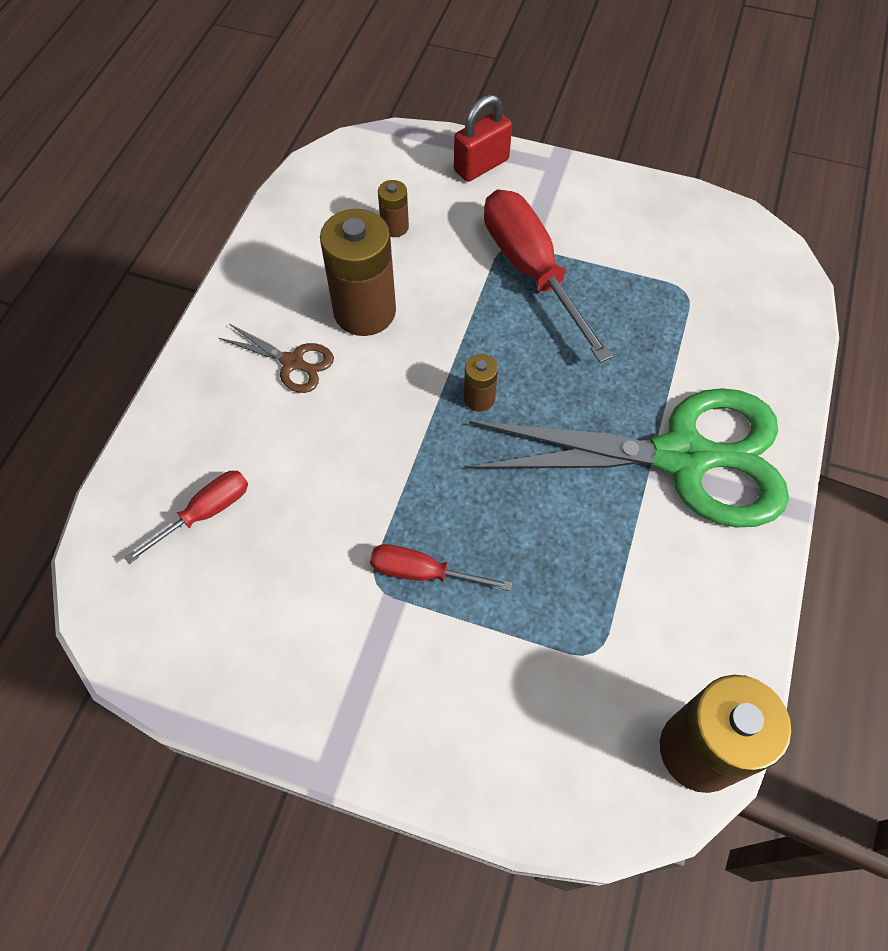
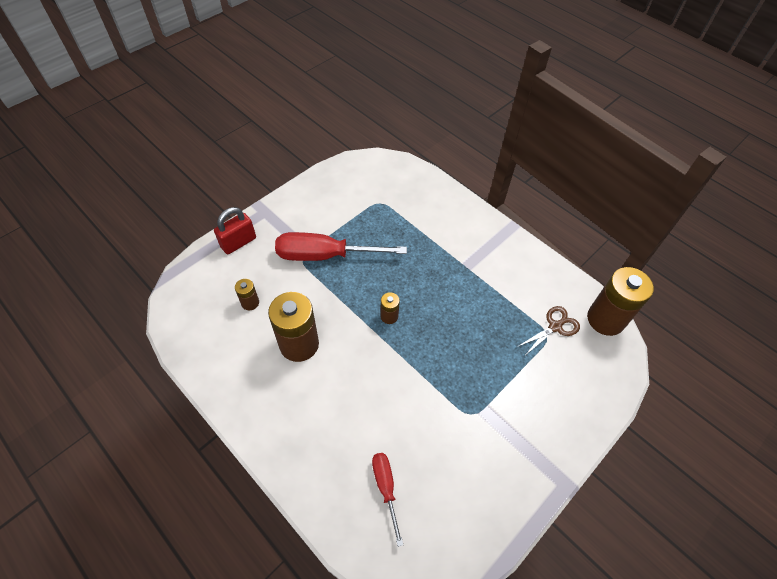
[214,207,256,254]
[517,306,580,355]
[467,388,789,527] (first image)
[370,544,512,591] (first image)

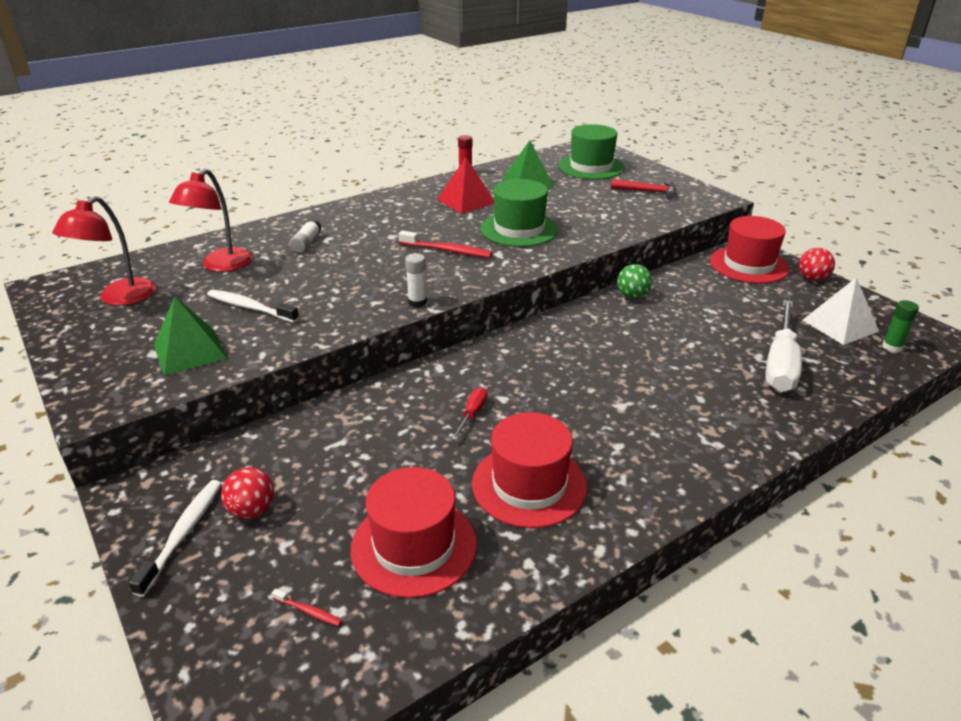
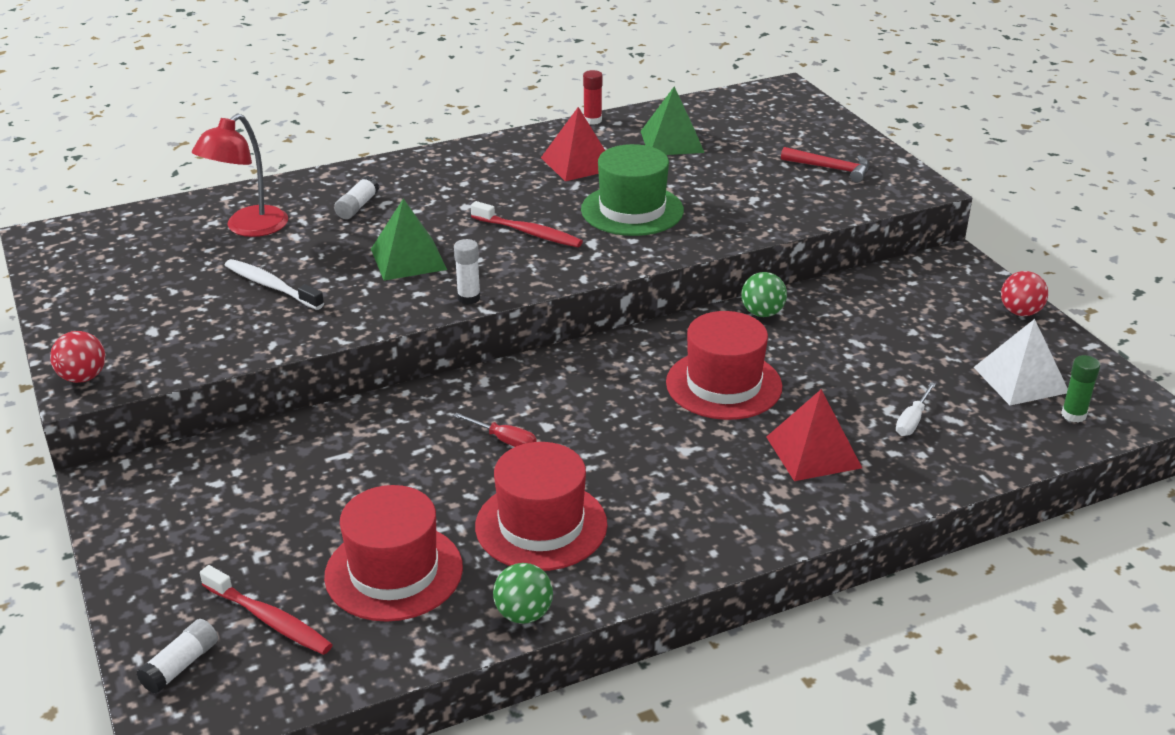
[558,124,625,180] (first image)
[52,196,156,306] (first image)
[666,311,782,420]
[371,198,447,281]
[896,382,936,436]
[453,413,537,447]
[50,331,105,383]
[128,480,222,597] (first image)
[200,565,333,655]
[766,389,862,481]
[493,563,553,624]
[136,619,218,694]

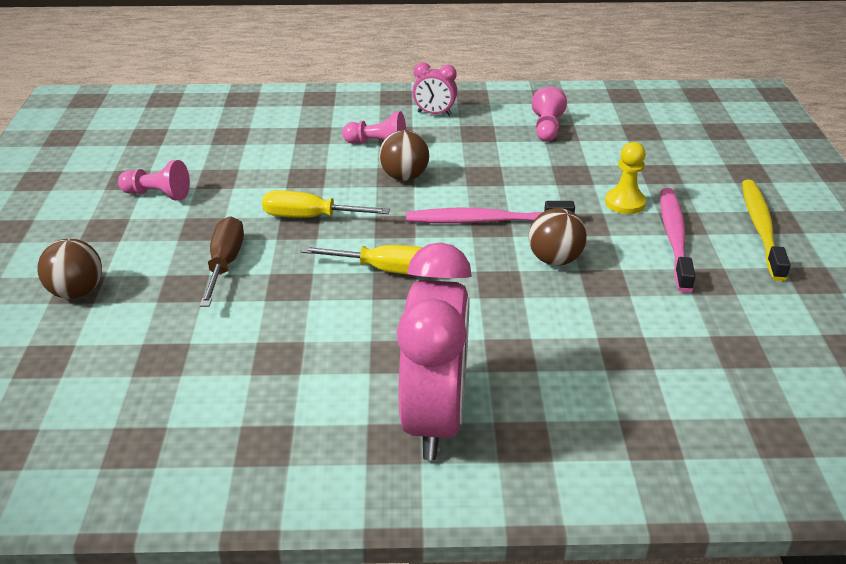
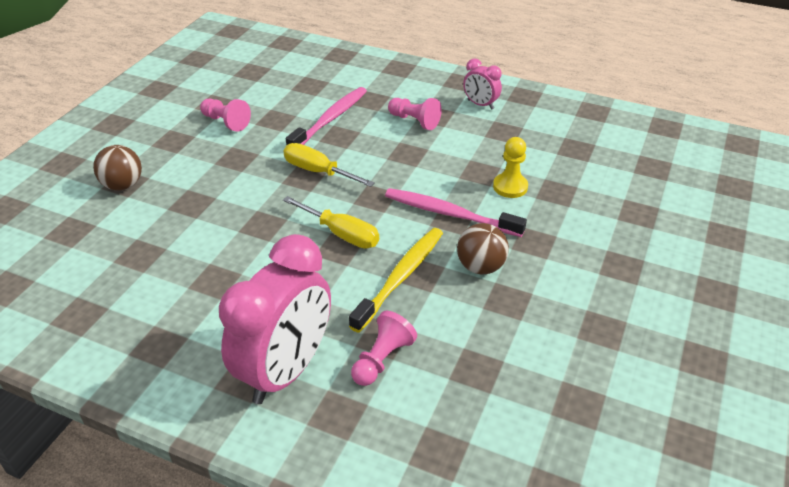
[351,311,417,386]
[379,130,429,181] (first image)
[493,137,528,198]
[349,228,443,333]
[286,87,367,145]
[200,216,244,307] (first image)

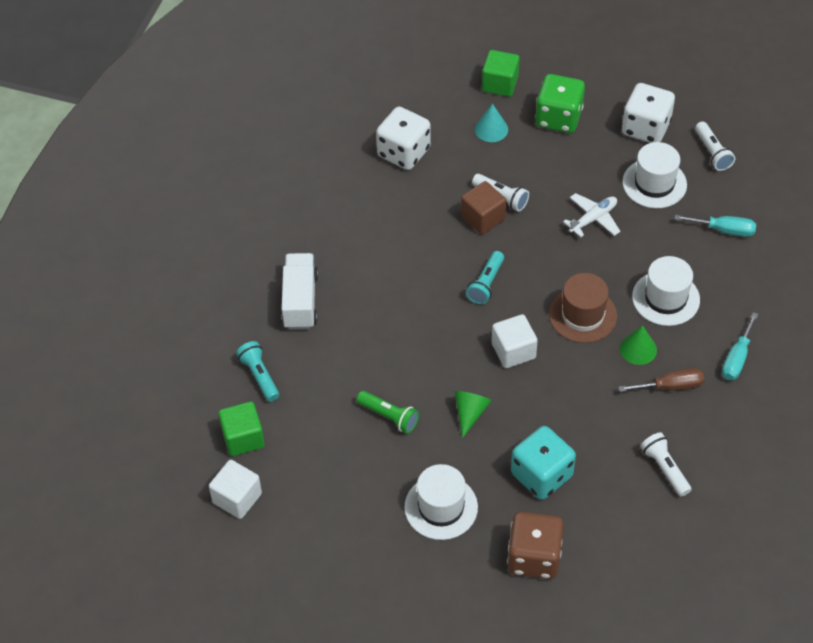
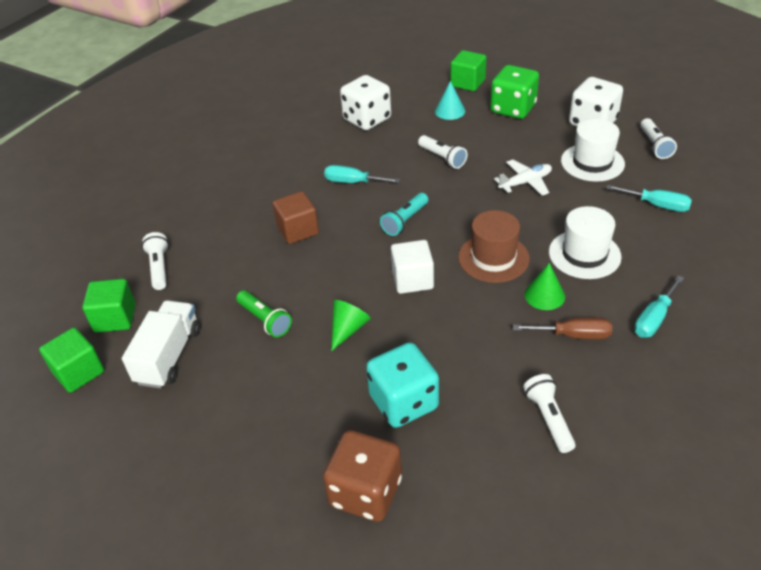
[273,191,319,244]
[122,300,200,388]
[142,232,169,290]
[39,327,104,393]
[404,464,478,540] (first image)
[324,165,400,183]

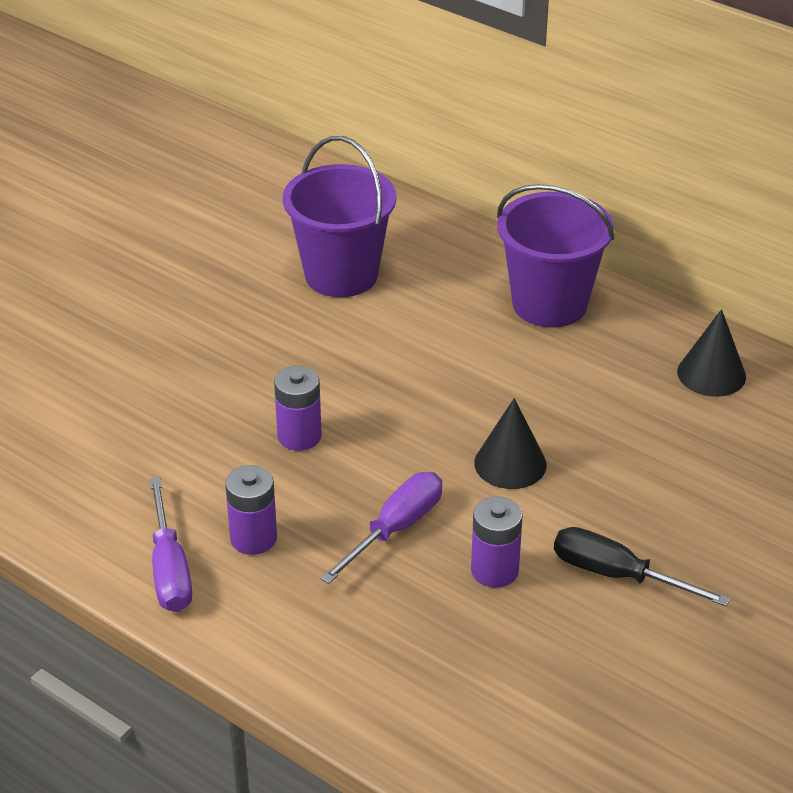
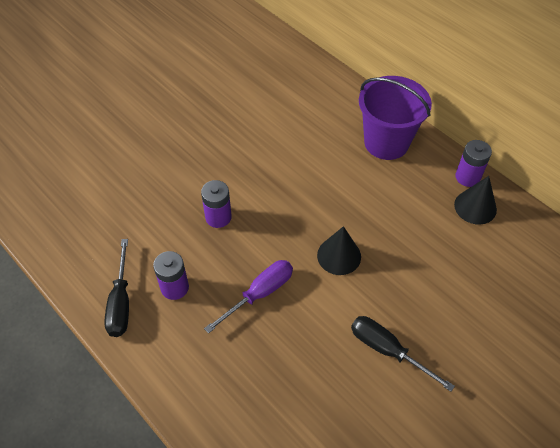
[283,136,396,297] (first image)
[104,239,129,337]
[455,140,492,187]

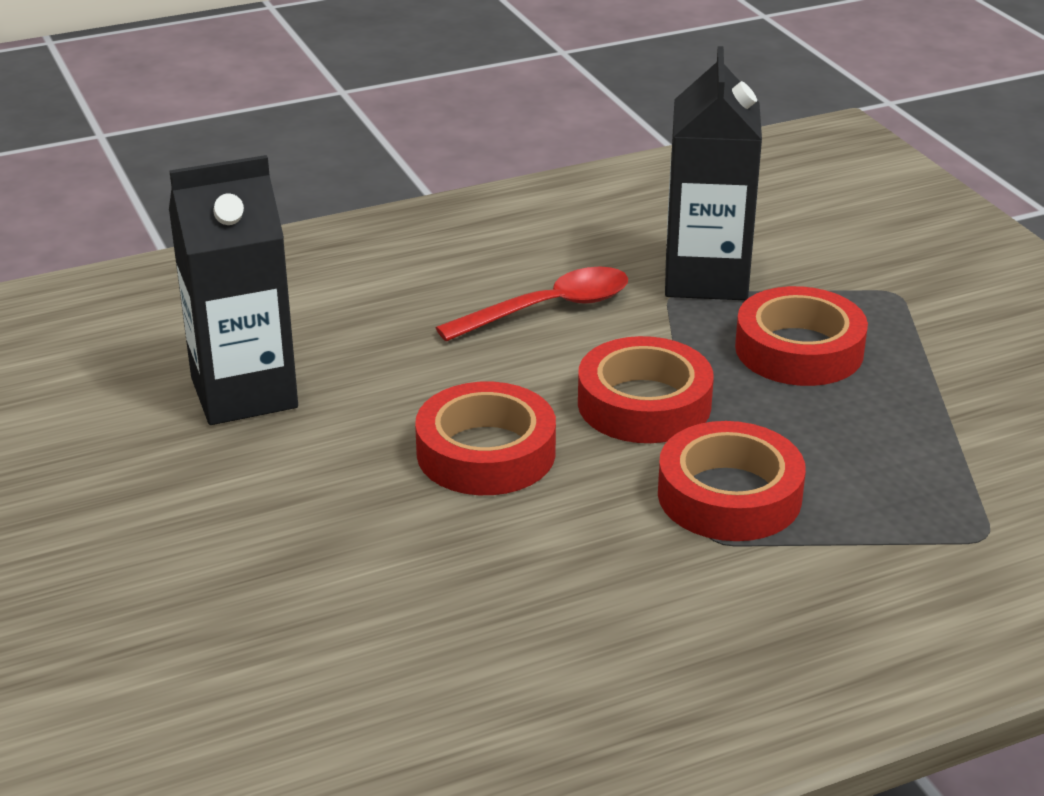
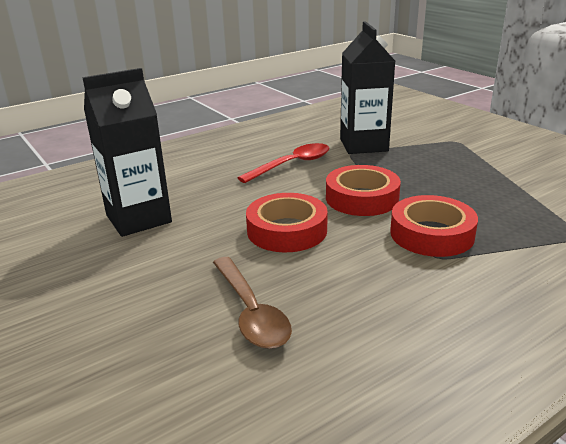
[735,286,868,386] (first image)
[213,257,292,349]

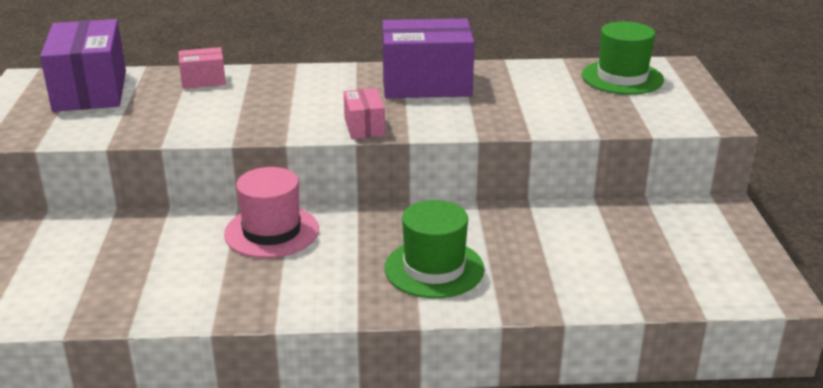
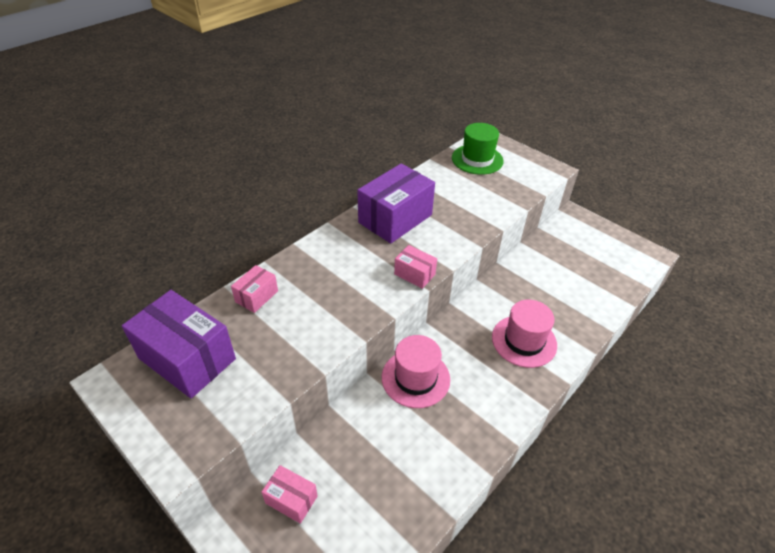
[492,300,557,368]
[261,465,318,524]

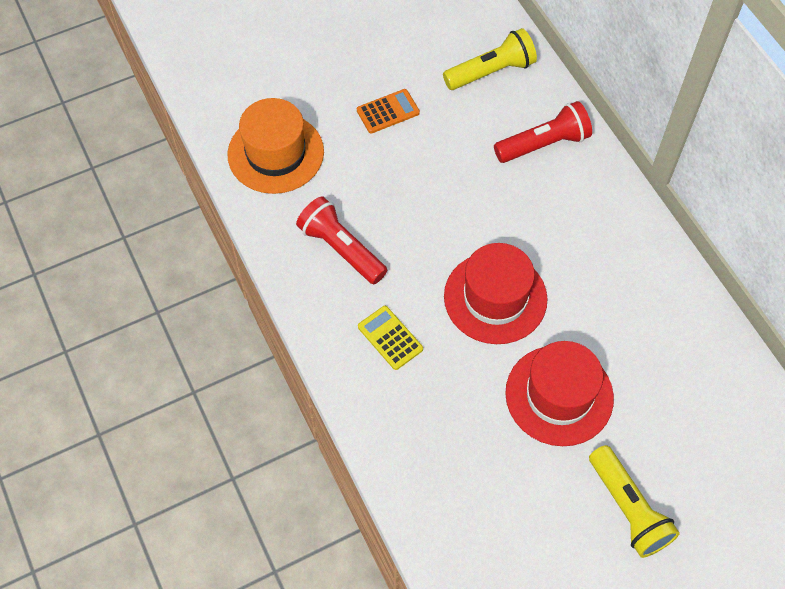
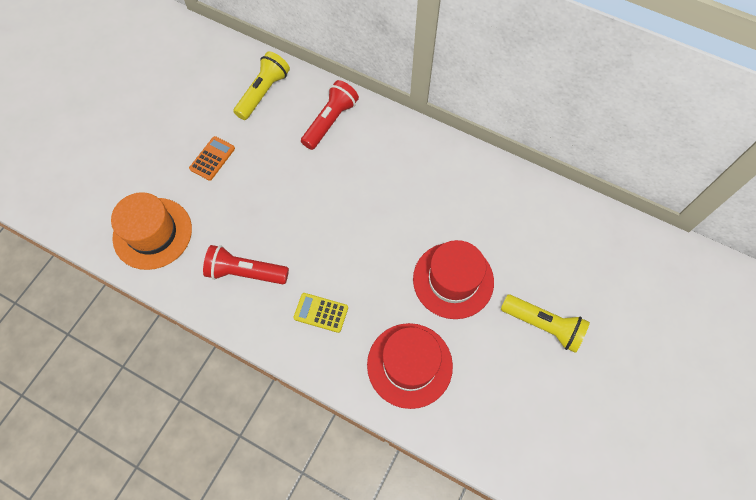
[367,323,453,409]

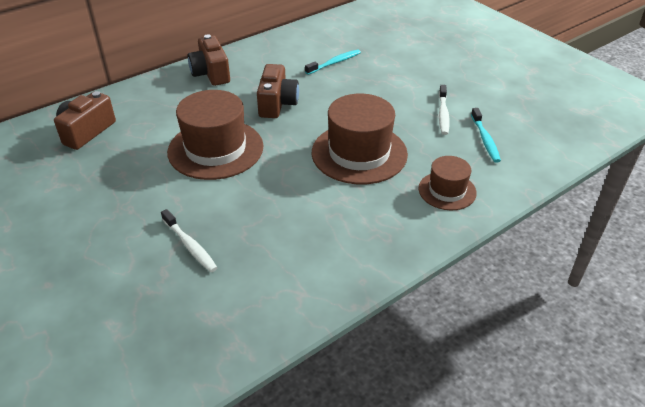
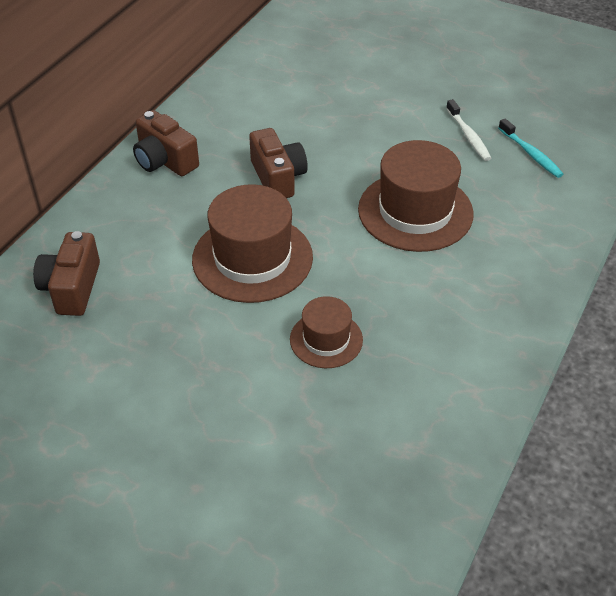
[305,49,361,75] (first image)
[290,296,363,368]
[161,209,218,272] (first image)

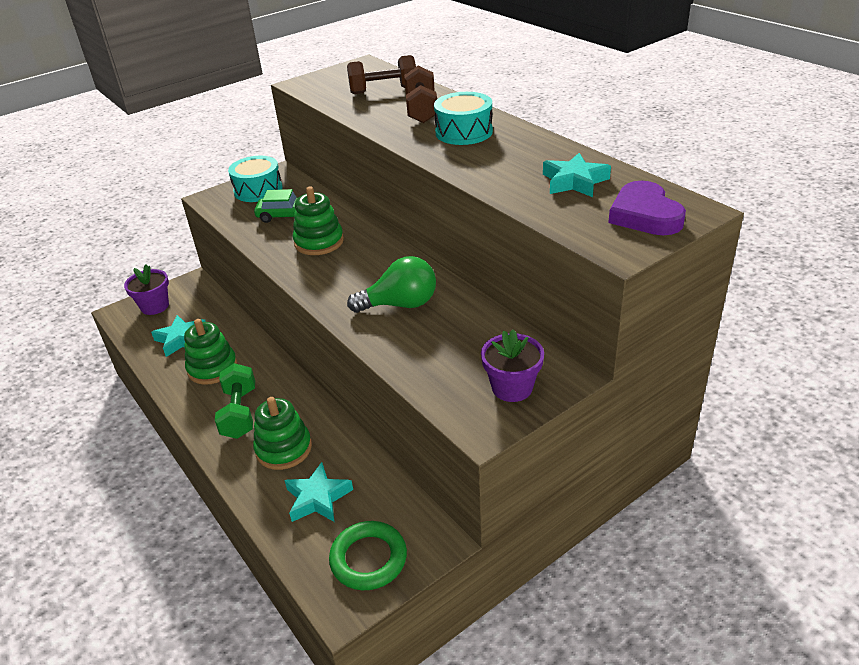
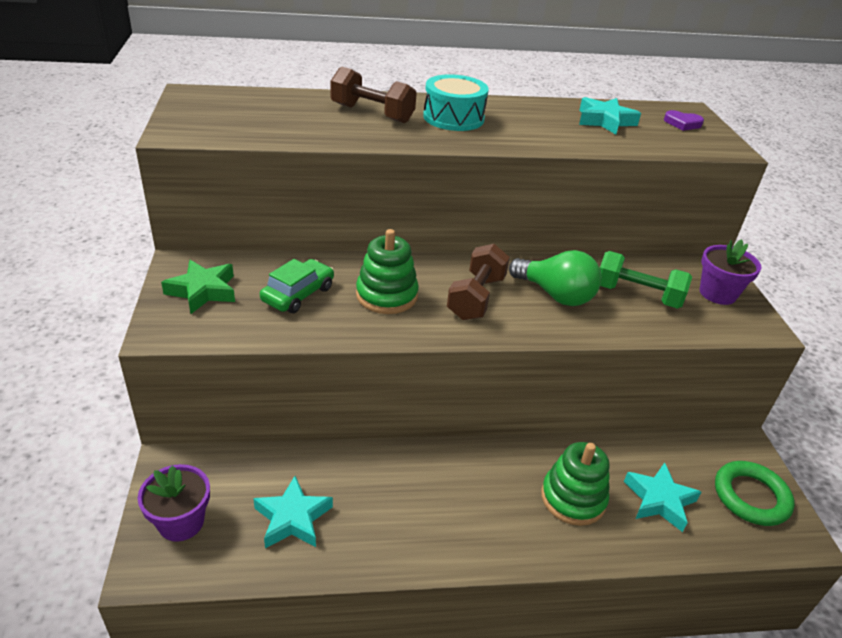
[447,244,510,320]
[161,260,235,314]
[664,110,704,131]
[509,250,601,306]
[184,319,237,385] (first image)
[600,251,692,309]

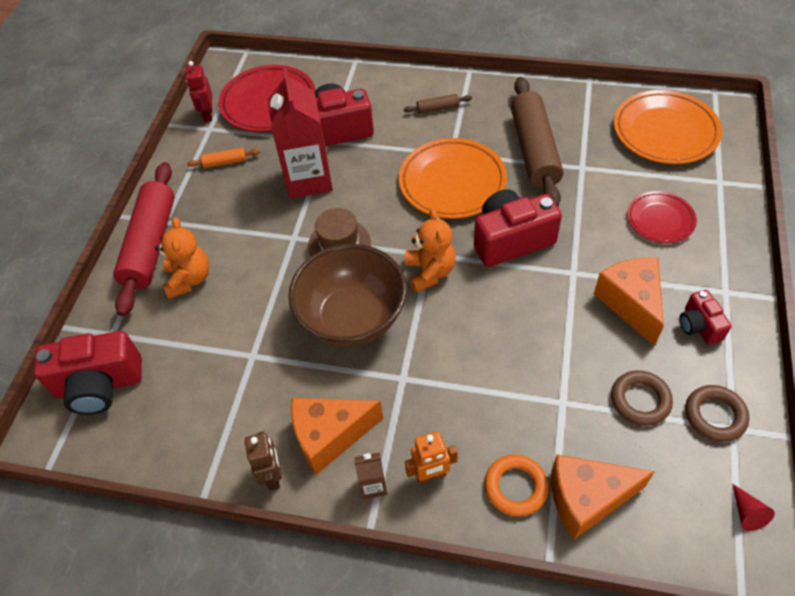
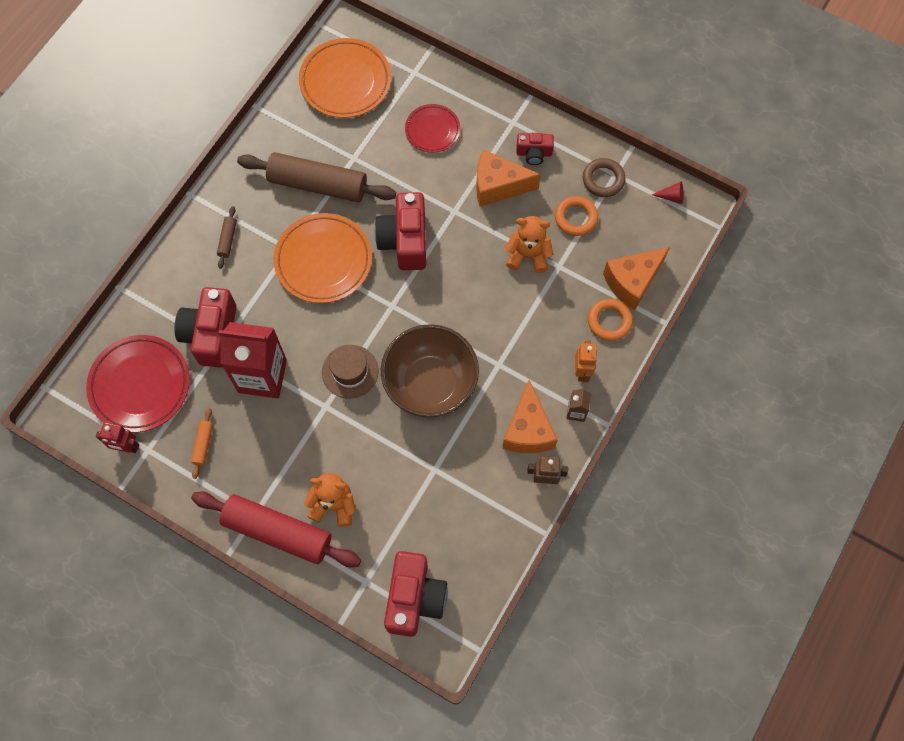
[505,216,553,273]
[555,196,598,236]
[603,247,670,310]

